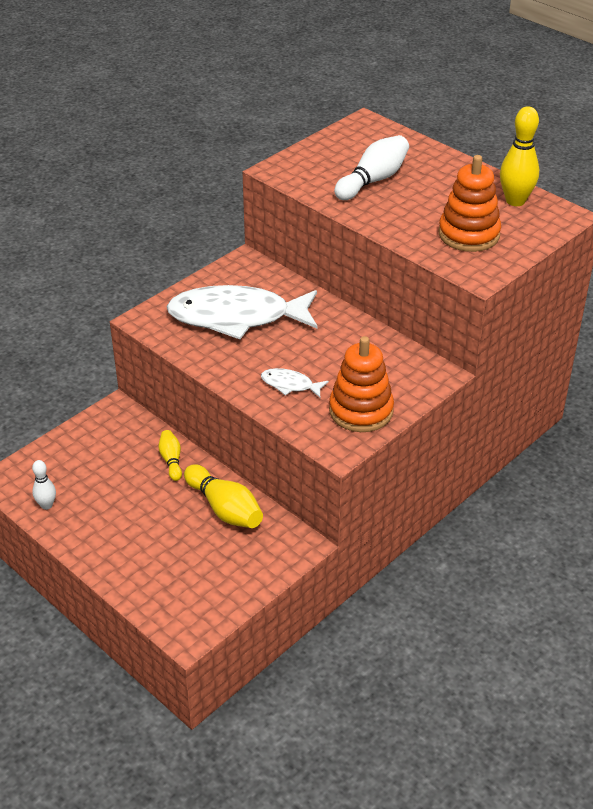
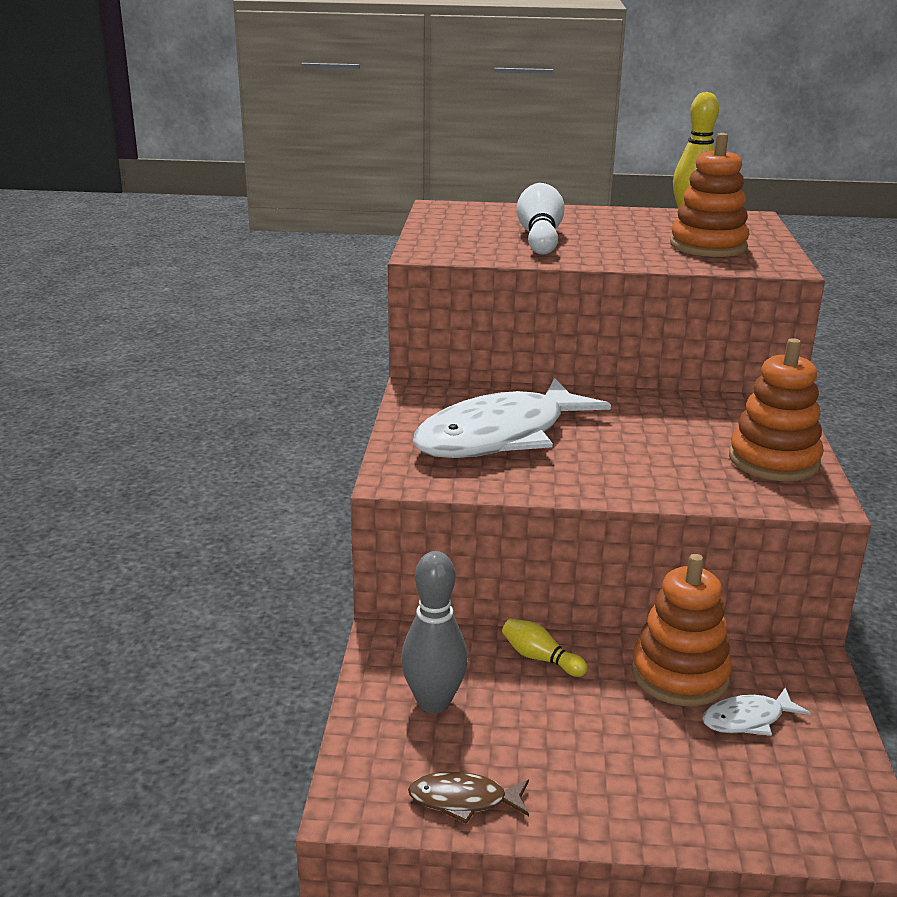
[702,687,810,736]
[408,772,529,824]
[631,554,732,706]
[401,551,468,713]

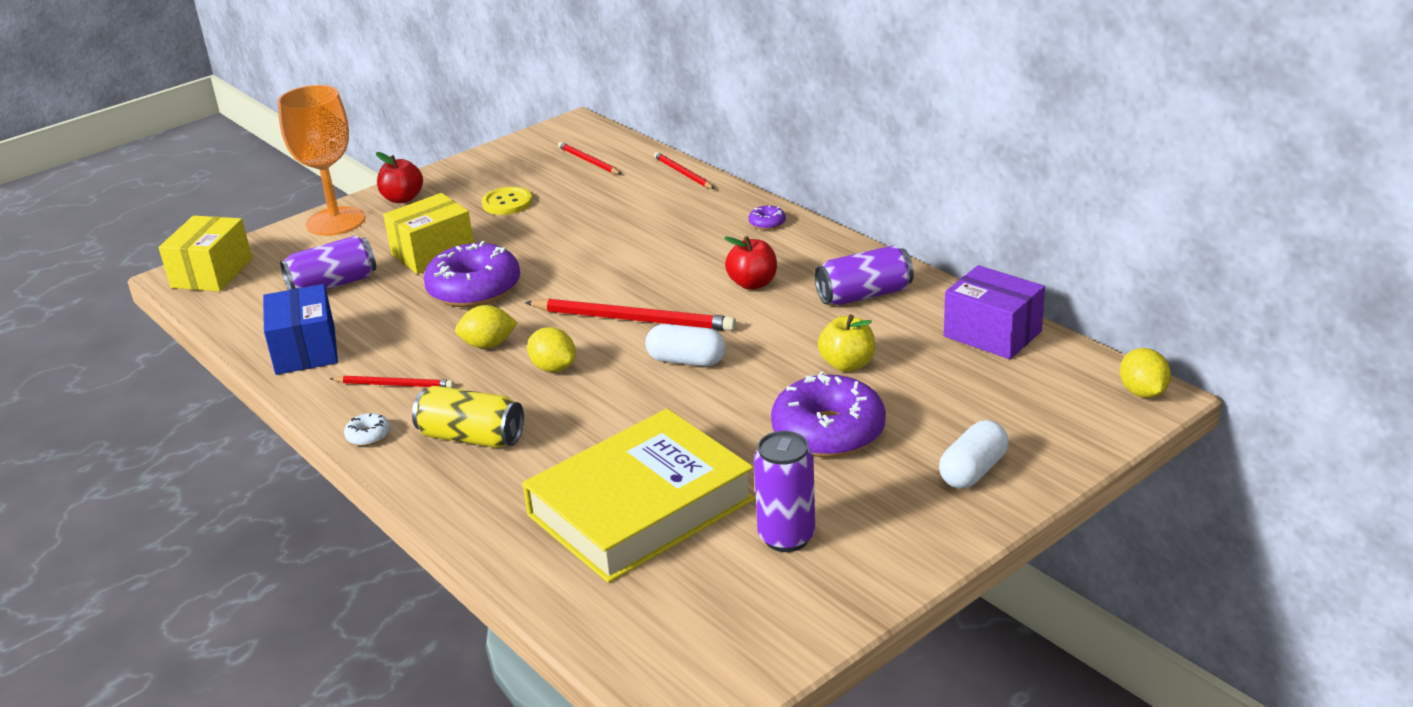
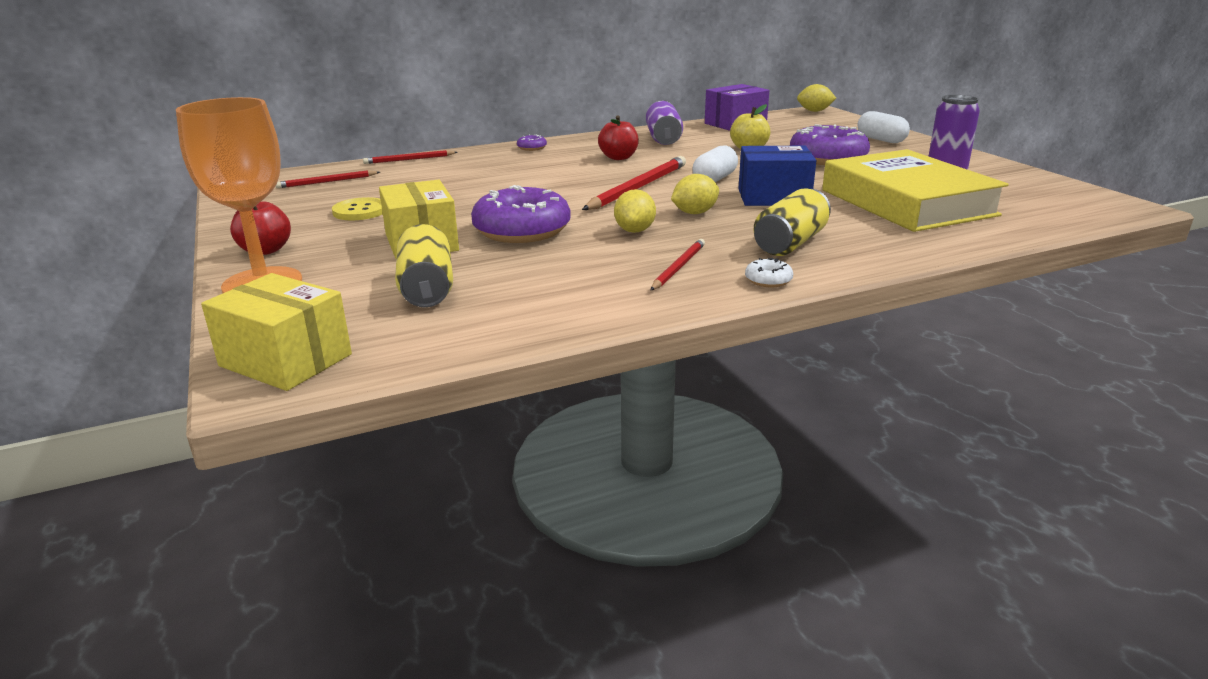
[395,224,453,307]
[738,146,816,206]

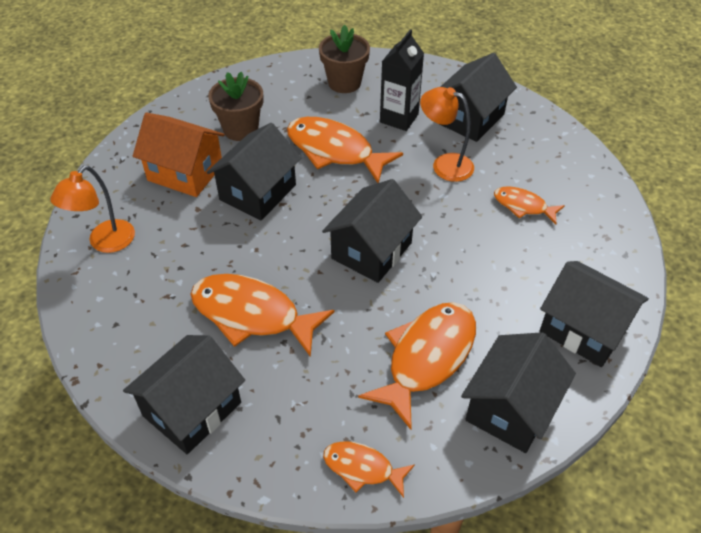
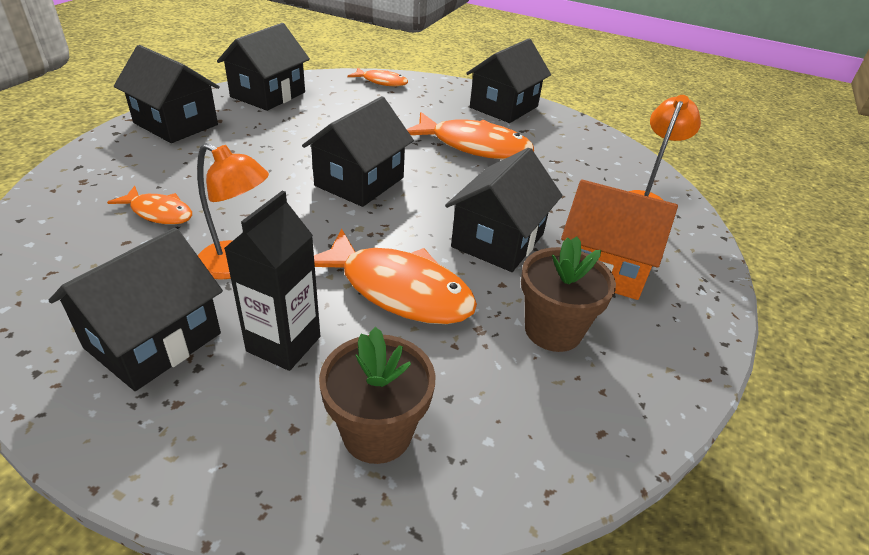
[358,302,476,430] (first image)

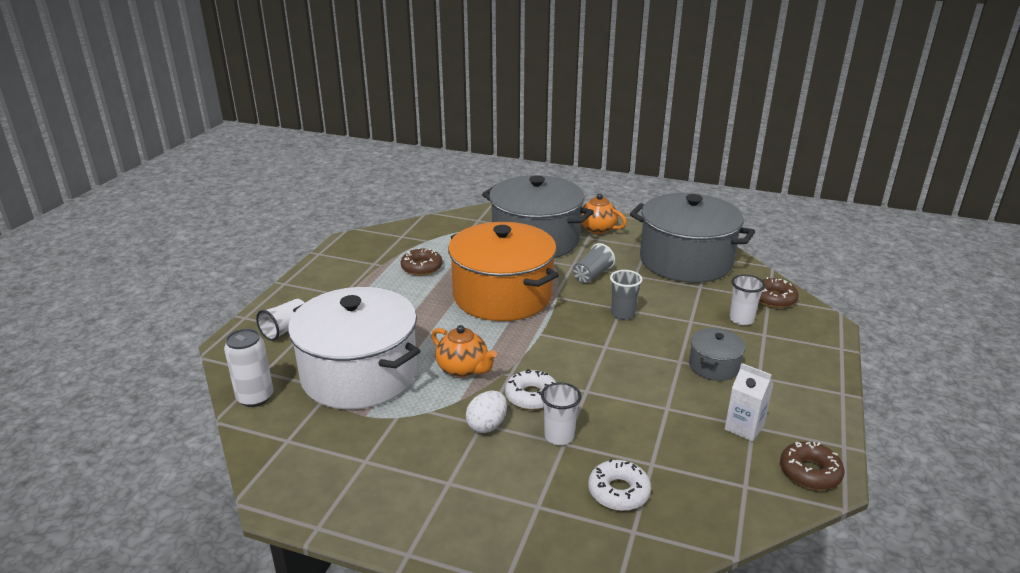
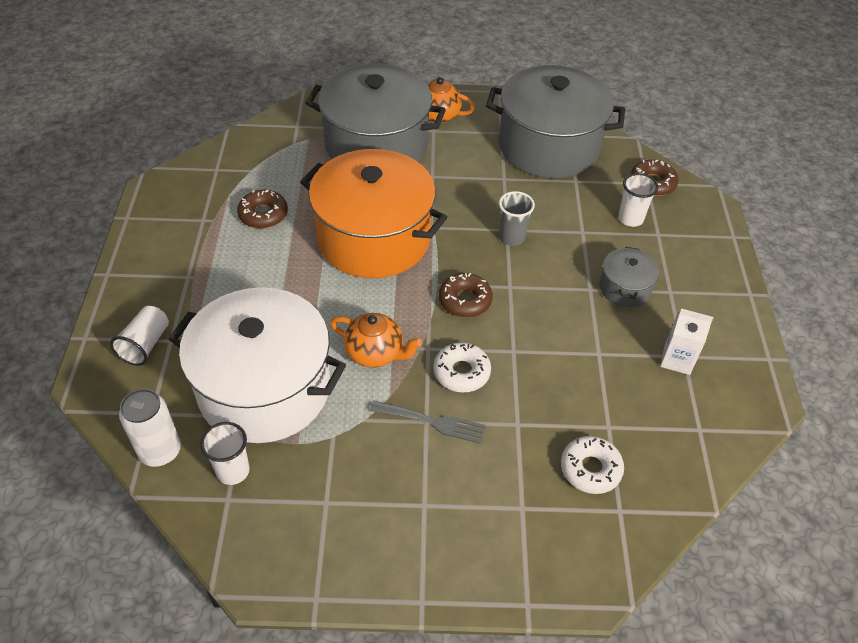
[573,243,615,283] (first image)
[200,422,250,485]
[369,400,486,444]
[439,273,493,318]

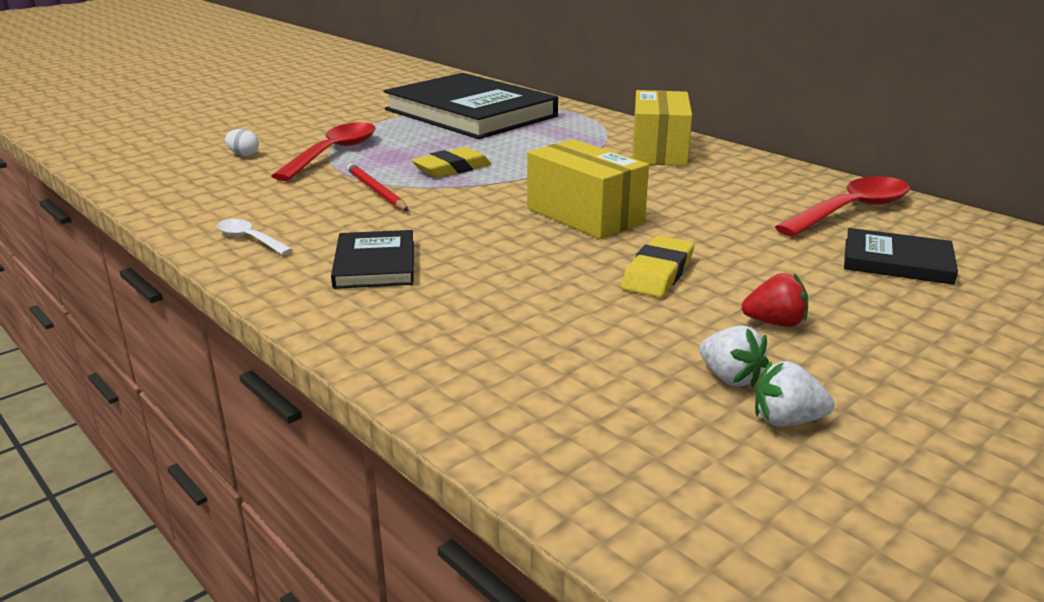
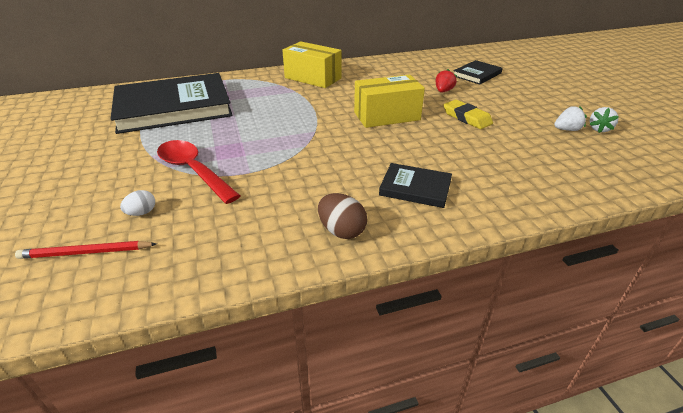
[412,147,491,178] (first image)
[15,241,157,259]
[775,176,910,237] (first image)
[318,193,367,239]
[435,69,457,92]

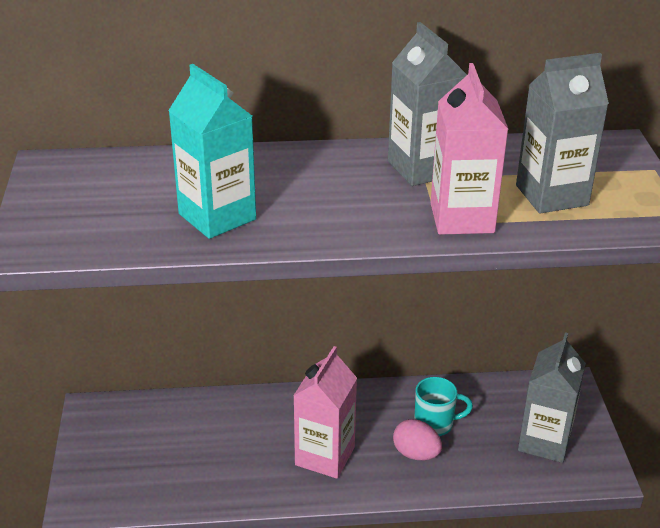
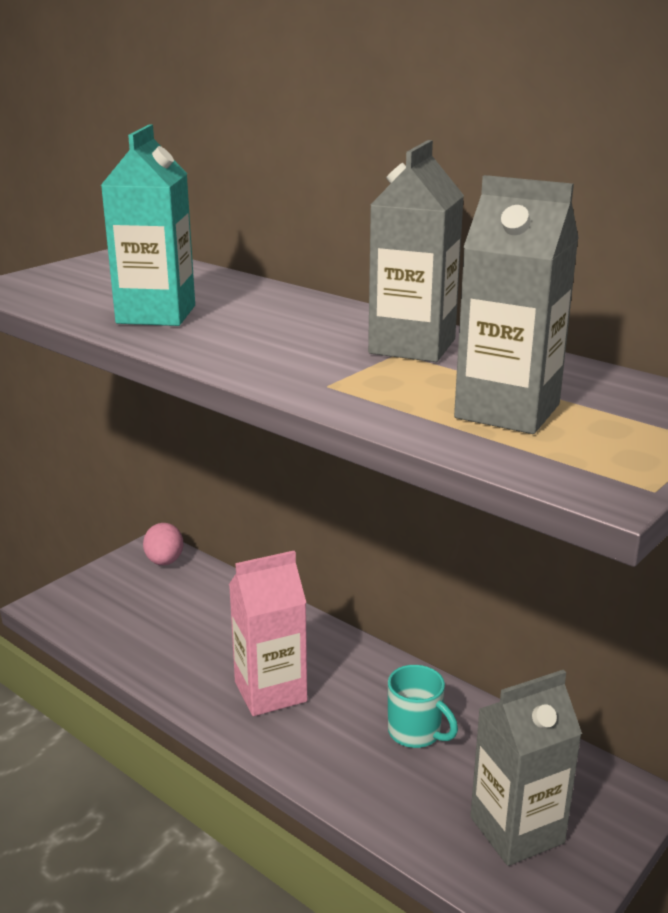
[431,63,508,235] (first image)
[143,523,183,565]

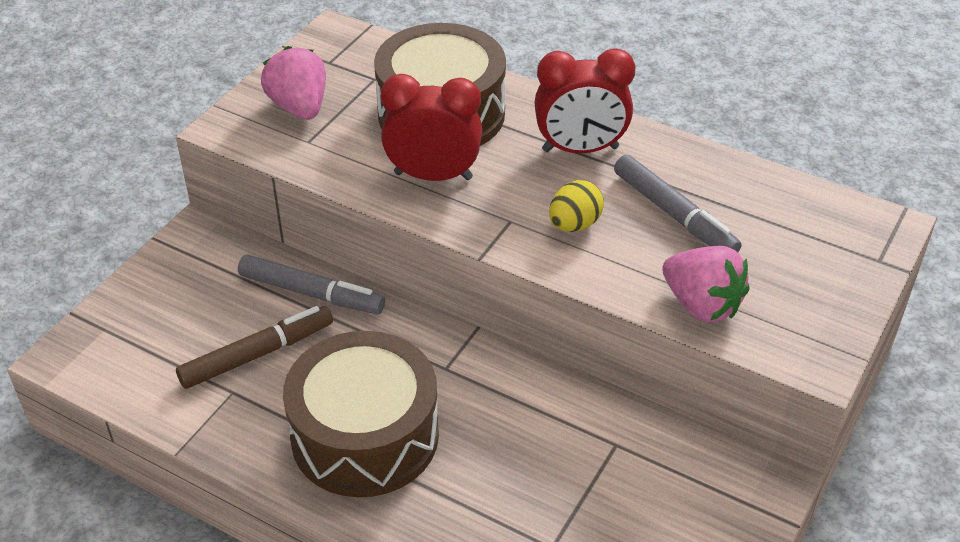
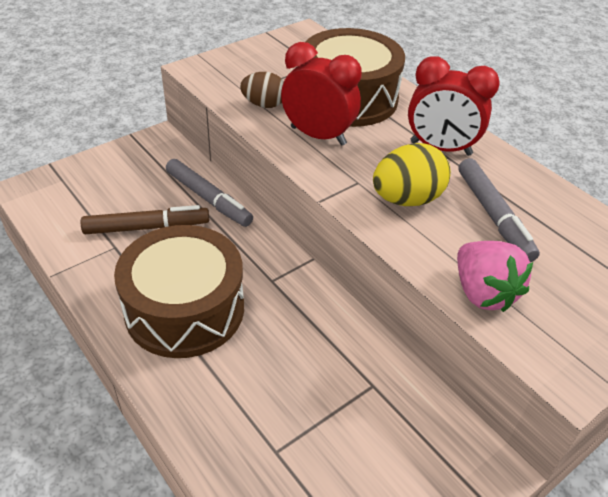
[261,46,326,120] (first image)
[373,143,451,206]
[240,72,284,108]

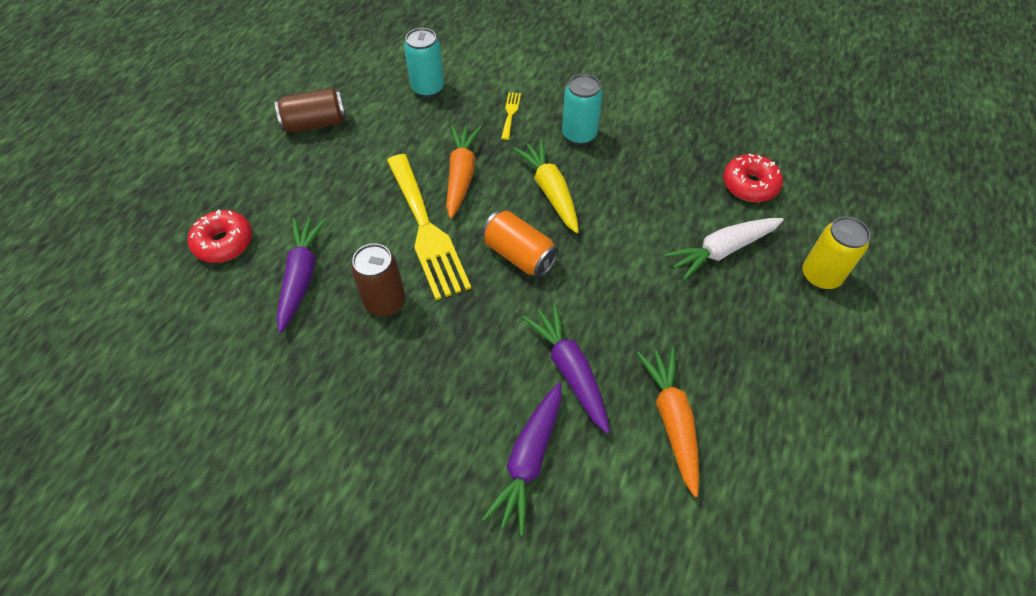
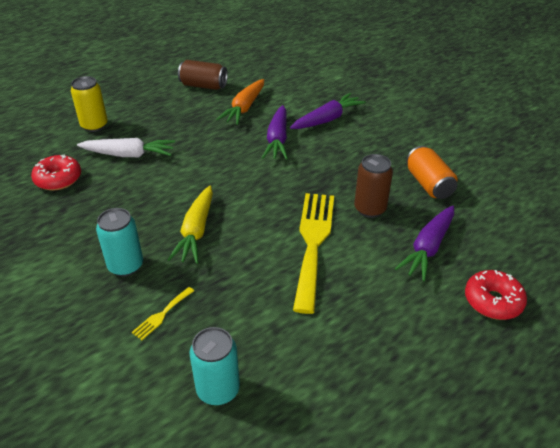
[178,60,228,90]
[446,125,482,219] (first image)
[406,146,457,199]

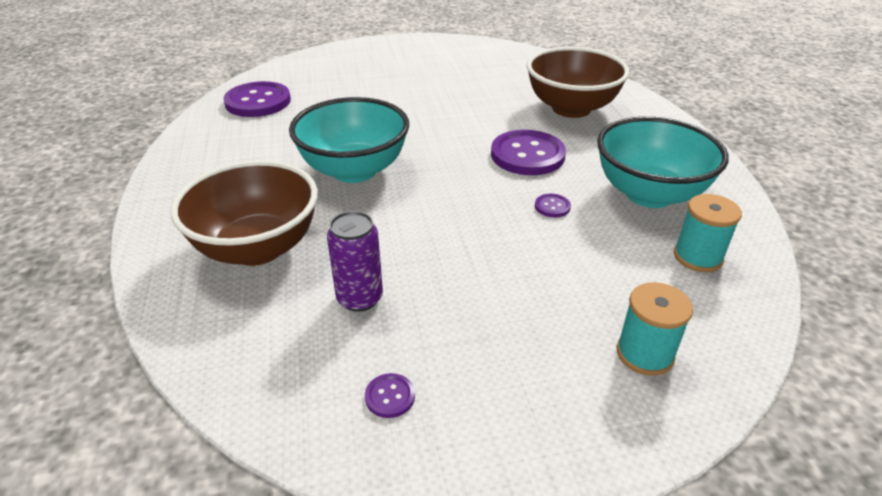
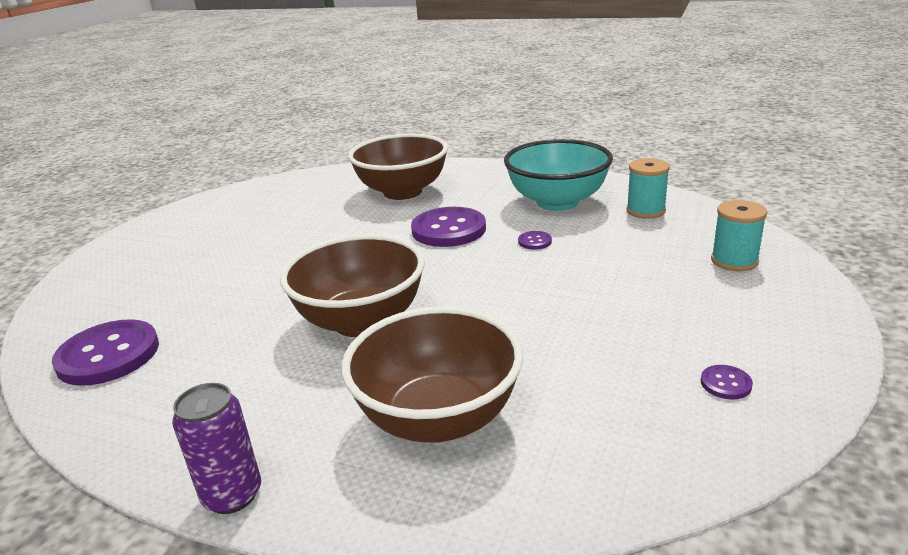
[280,234,425,337]
[172,383,261,514]

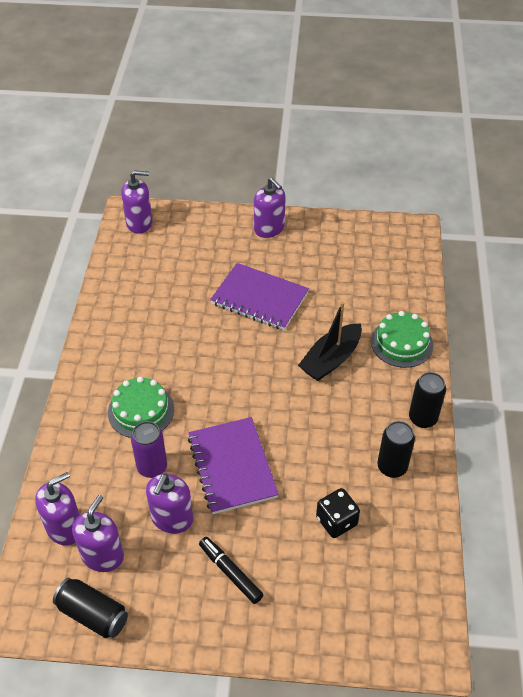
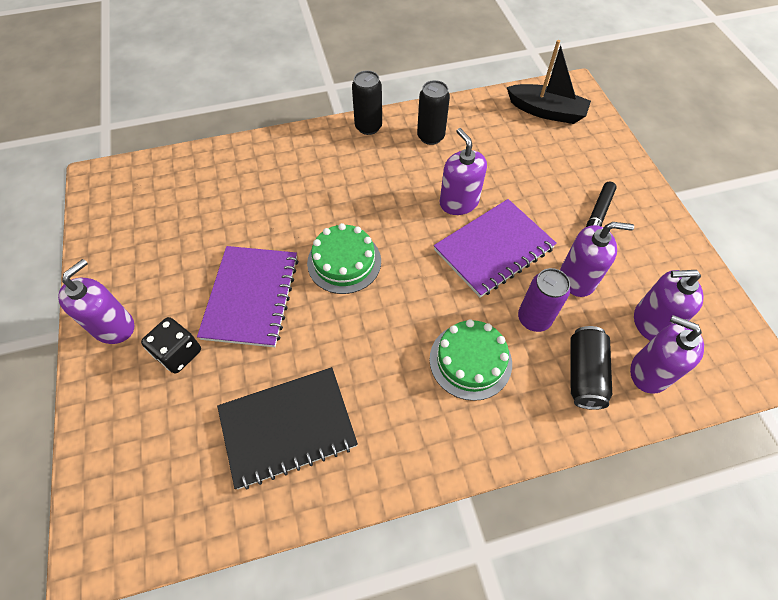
[440,128,487,215]
[507,40,591,124]
[307,223,381,294]
[141,317,201,374]
[571,326,612,410]
[217,367,358,490]

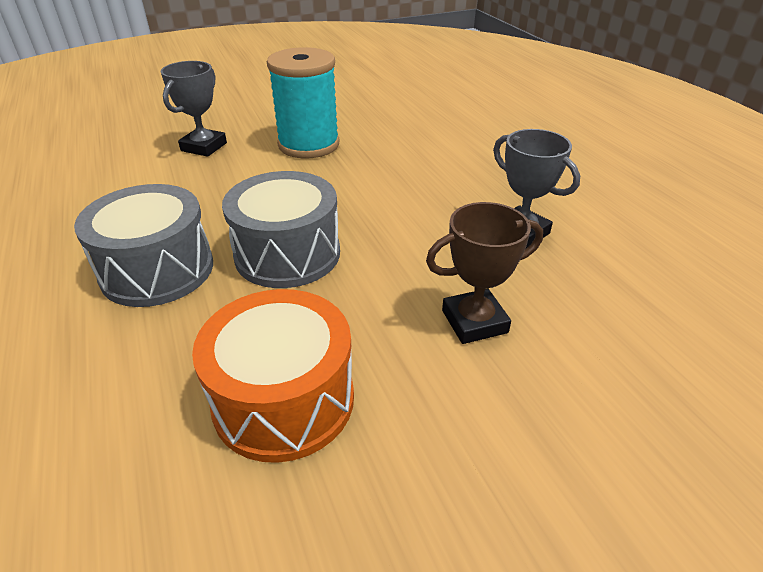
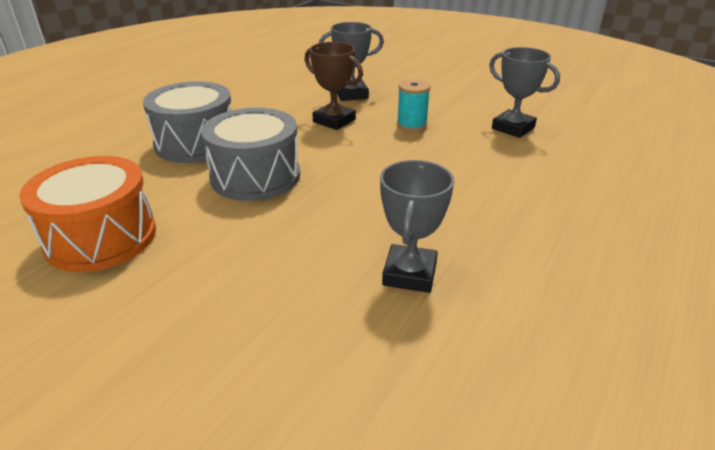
[397,79,430,131]
[305,42,363,130]
[489,47,560,138]

